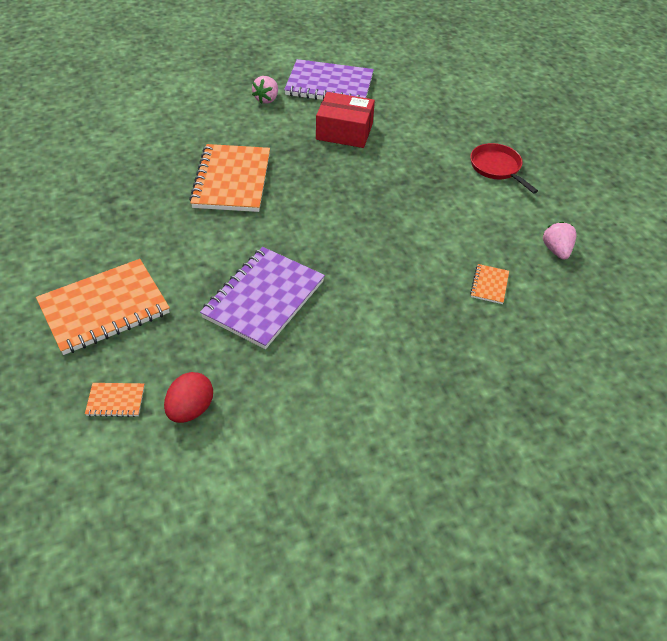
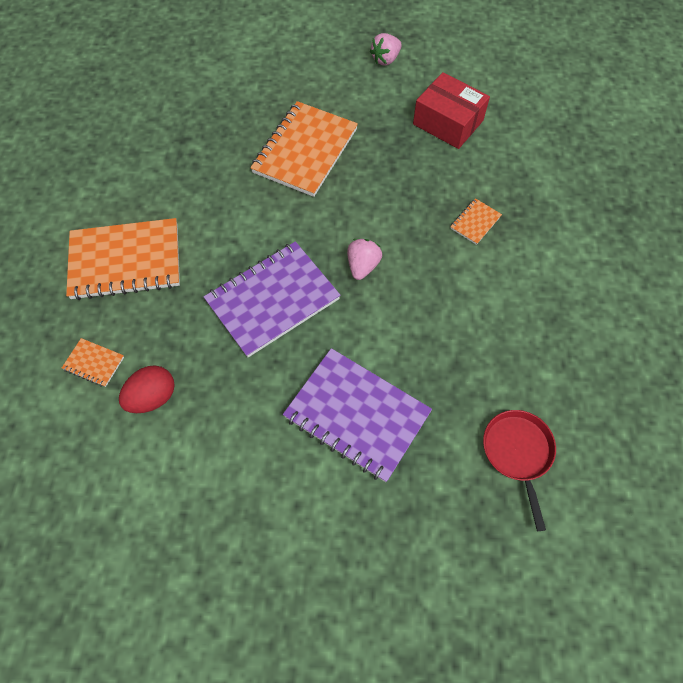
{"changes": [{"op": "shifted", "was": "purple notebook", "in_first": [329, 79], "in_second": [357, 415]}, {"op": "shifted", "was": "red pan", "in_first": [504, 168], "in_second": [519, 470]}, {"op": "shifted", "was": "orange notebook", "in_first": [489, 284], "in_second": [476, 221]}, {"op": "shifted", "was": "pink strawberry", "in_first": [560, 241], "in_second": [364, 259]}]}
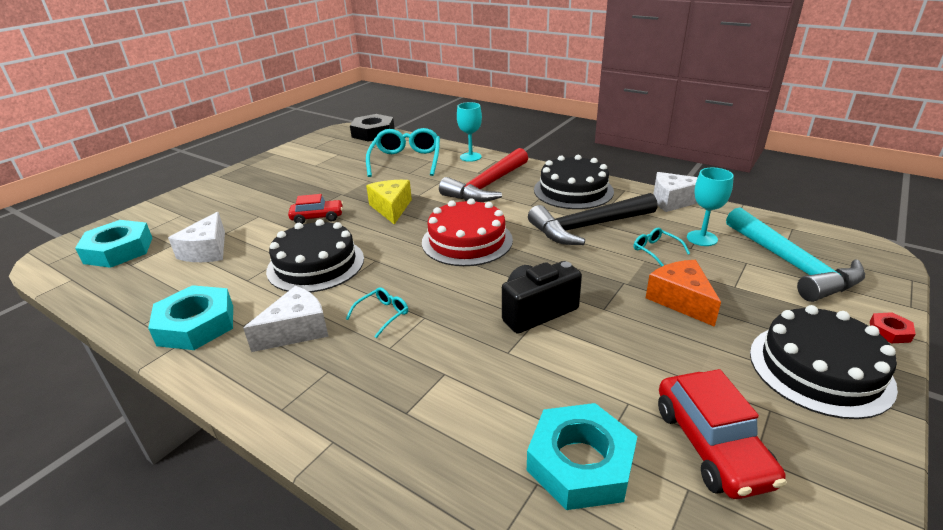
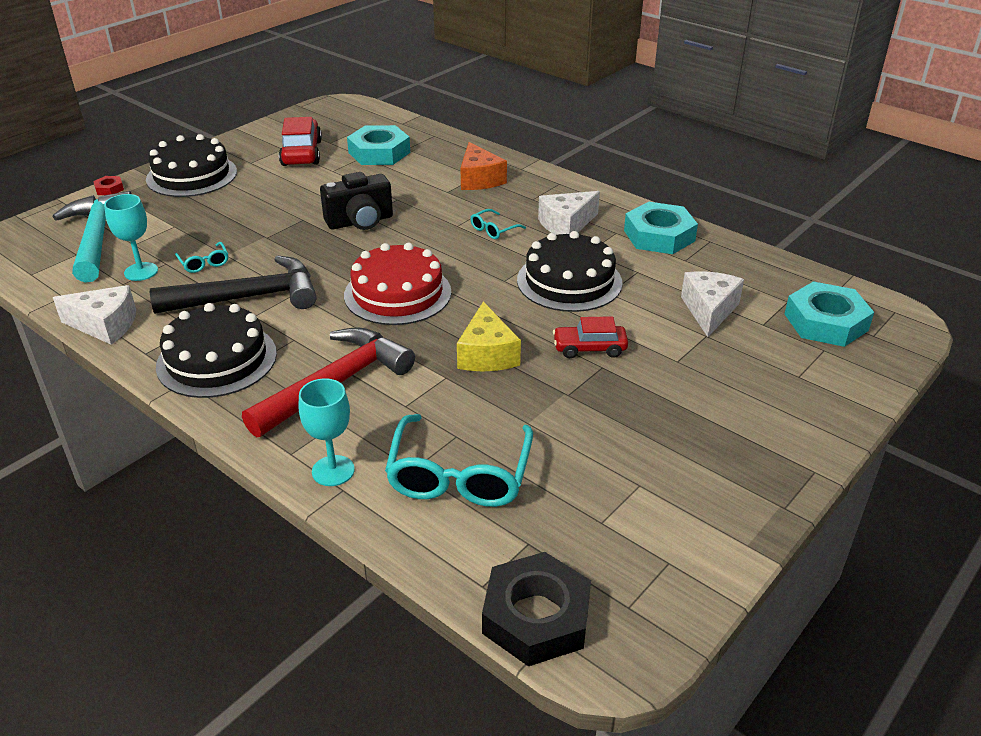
{"changes": [{"op": "shifted", "was": "orange cheese", "in_first": [683, 293], "in_second": [483, 166]}]}
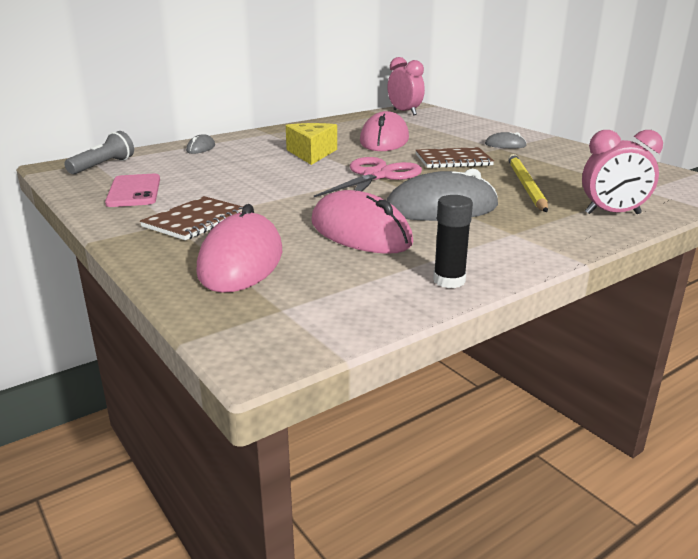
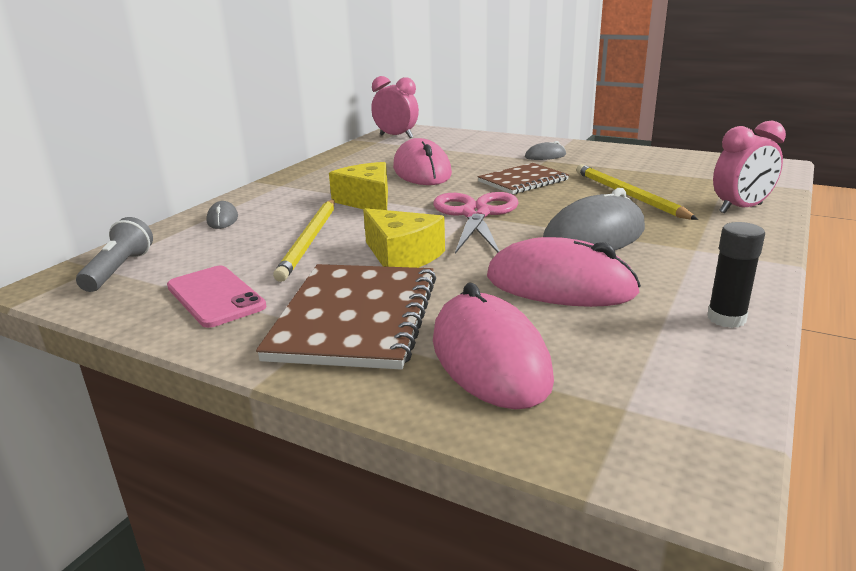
{"changes": [{"op": "new", "now": "yellow pencil", "in_second": [304, 240]}, {"op": "new", "now": "yellow cheese", "in_second": [404, 238]}, {"op": "scaled", "was": "brown notebook", "in_first": [191, 218], "in_second": [346, 317], "ratio": 1.58}]}
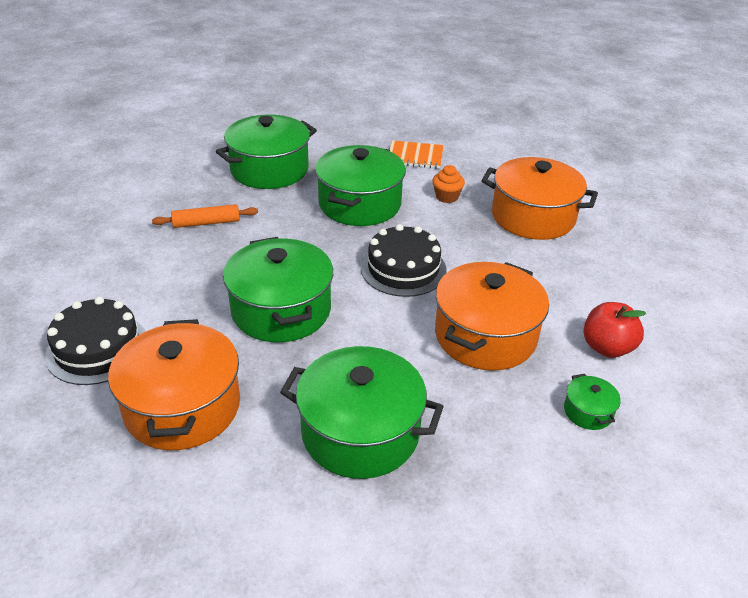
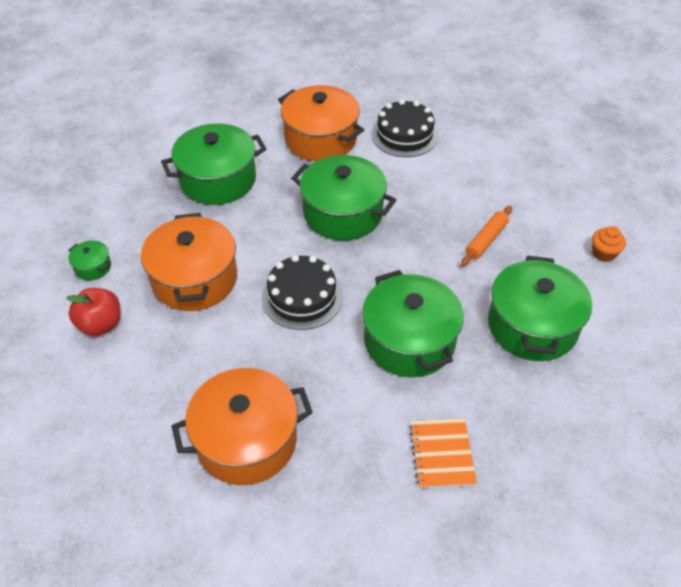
{"changes": [{"op": "shifted", "was": "orange cupcake", "in_first": [448, 184], "in_second": [609, 244]}, {"op": "rotated", "was": "orange notebook", "in_first": [417, 154], "in_second": [443, 453], "clockwise": -60}]}
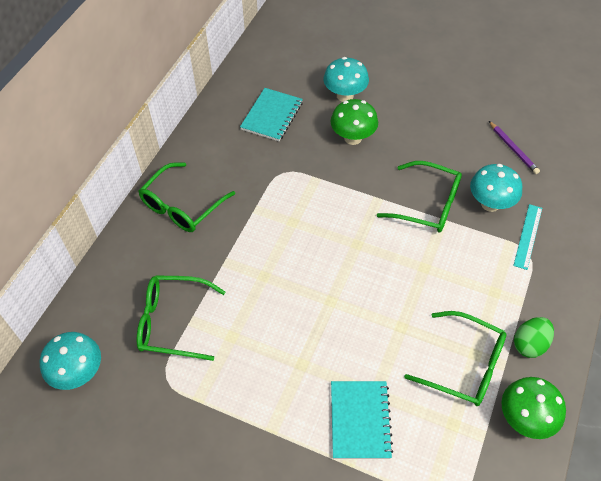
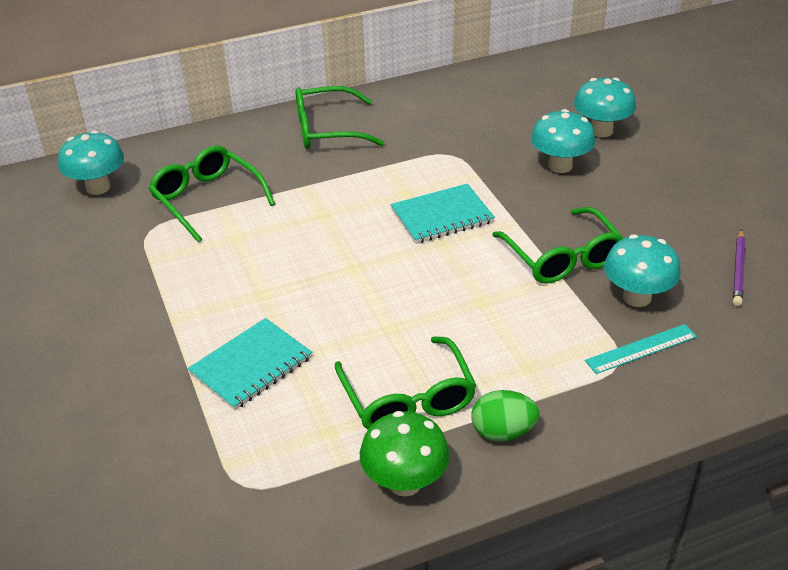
{"changes": [{"op": "shifted", "was": "turquoise notebook", "in_first": [271, 114], "in_second": [443, 214]}, {"op": "repainted", "was": "green mushroom", "now": "turquoise mushroom", "in_first": [354, 122], "in_second": [563, 141]}]}
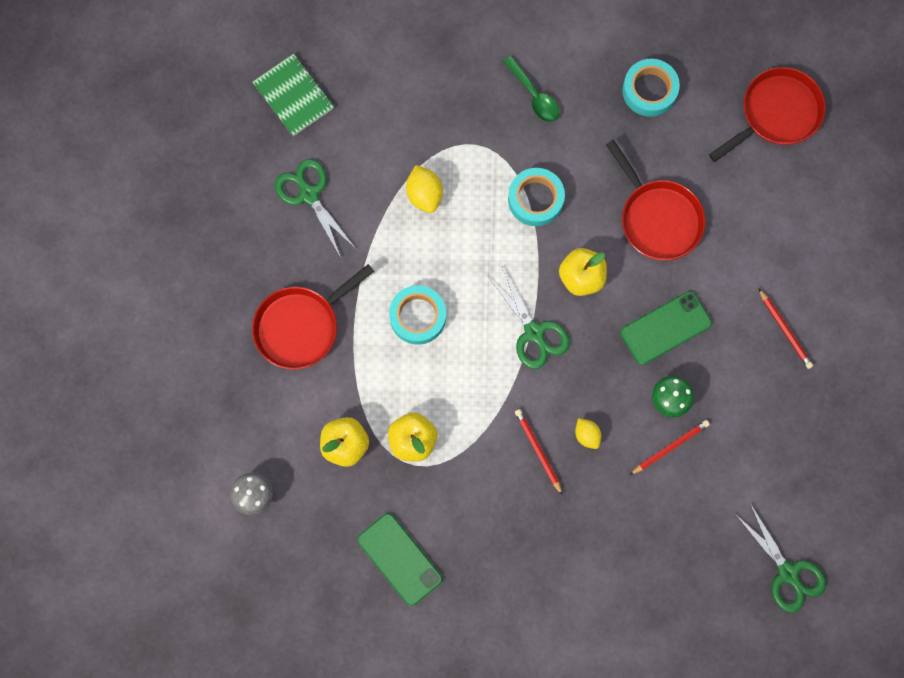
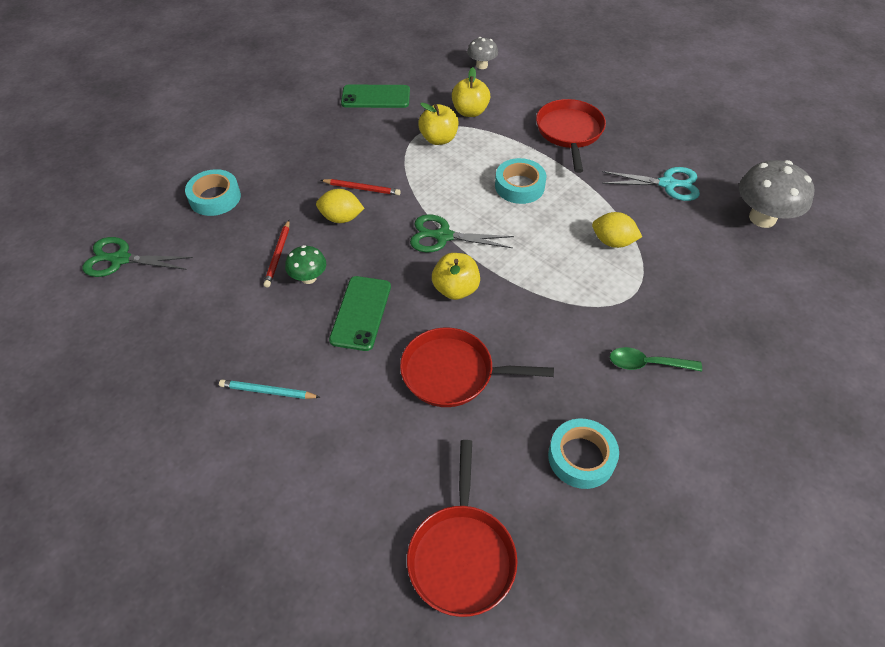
{"changes": [{"op": "shifted", "was": "turquoise tape", "in_first": [536, 197], "in_second": [213, 192]}, {"op": "swapped", "was": "green notebook", "now": "grey mushroom", "in_first": [293, 95], "in_second": [776, 194]}, {"op": "repainted", "was": "green scissors", "now": "turquoise scissors", "in_first": [315, 208], "in_second": [651, 184]}, {"op": "repainted", "was": "red pencil", "now": "turquoise pencil", "in_first": [785, 328], "in_second": [269, 389]}, {"op": "scaled", "was": "yellow lemon", "in_first": [588, 433], "in_second": [340, 206], "ratio": 1.52}]}
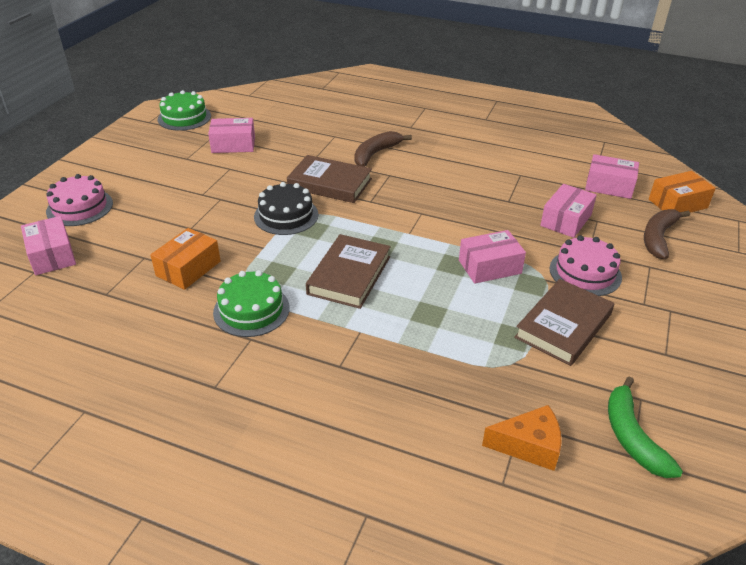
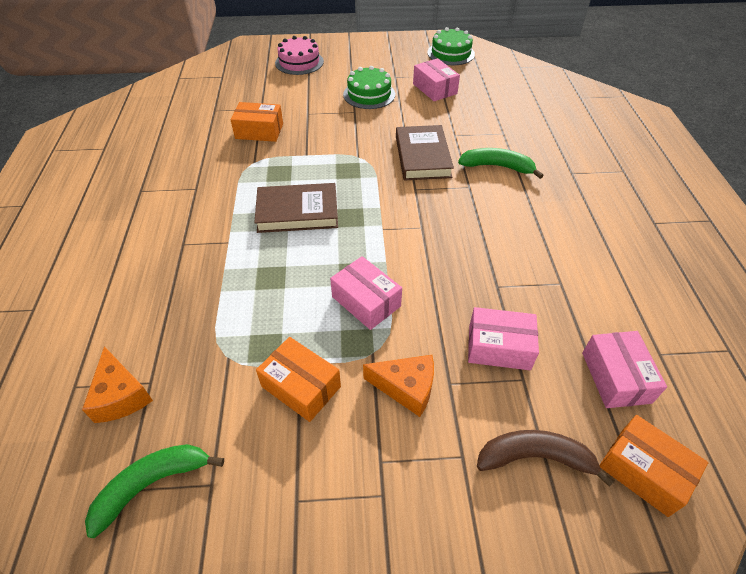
{"changes": [{"op": "gone", "was": "pink box", "in_first": [48, 245]}, {"op": "gone", "was": "black cake", "in_first": [286, 208]}, {"op": "shifted", "was": "green cake", "in_first": [251, 303], "in_second": [369, 87]}, {"op": "swapped", "was": "brown book", "now": "orange box", "in_first": [564, 322], "in_second": [298, 379]}, {"op": "swapped", "was": "pink cake", "now": "orange cheese", "in_first": [586, 265], "in_second": [398, 386]}, {"op": "repainted", "was": "brown banana", "now": "green banana", "in_first": [383, 149], "in_second": [501, 163]}]}
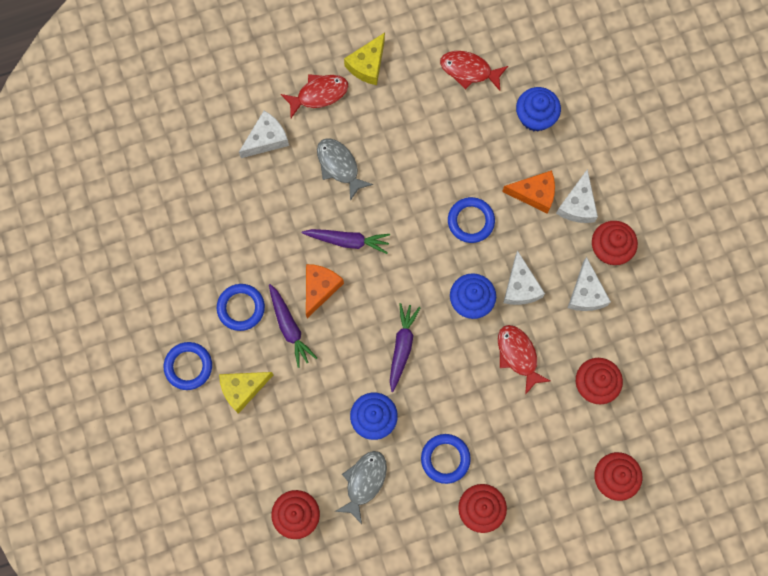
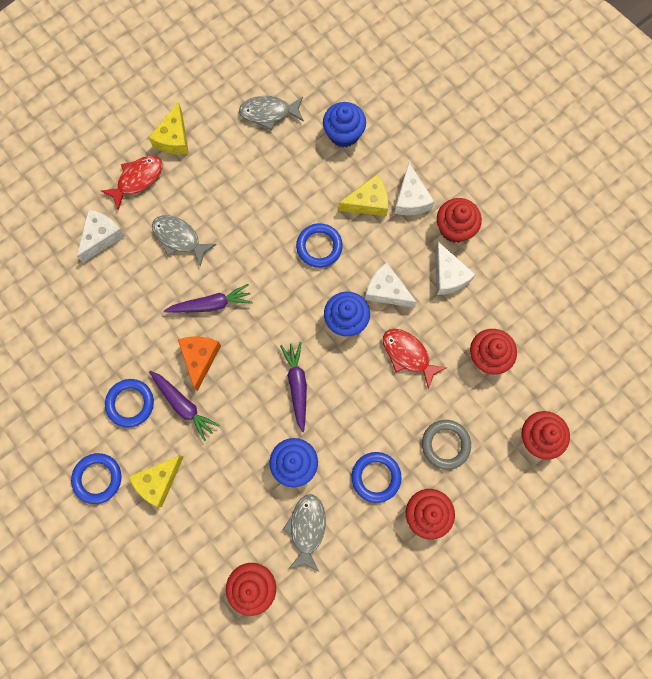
{"changes": [{"op": "new", "now": "grey ring", "in_second": [446, 445]}, {"op": "repainted", "was": "red fish", "now": "grey fish", "in_first": [474, 71], "in_second": [271, 113]}, {"op": "repainted", "was": "orange cheese", "now": "yellow cheese", "in_first": [528, 192], "in_second": [363, 195]}, {"op": "rotated", "was": "white cheese", "in_first": [524, 277], "in_second": [391, 285], "clockwise": 150}]}
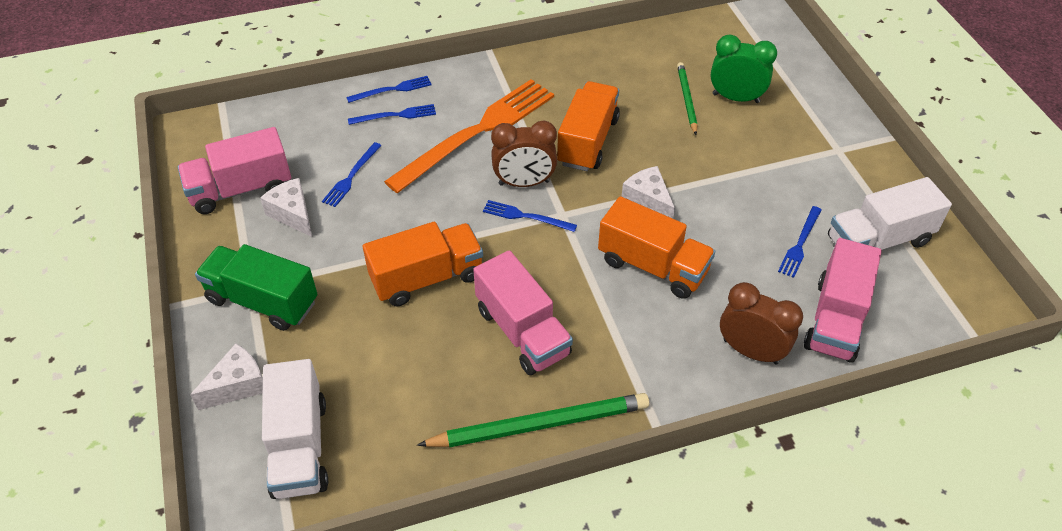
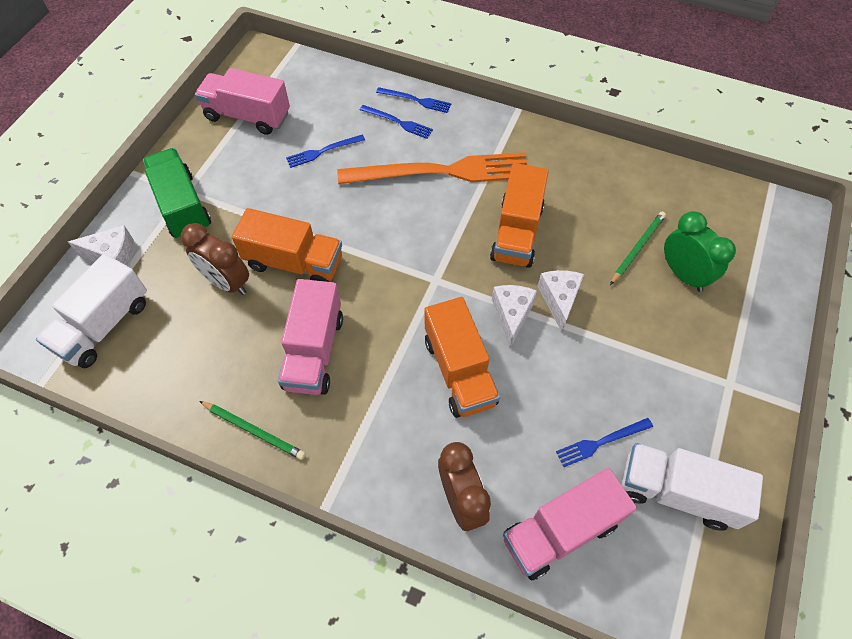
{"changes": [{"op": "gone", "was": "blue fork", "in_first": [530, 216]}, {"op": "shifted", "was": "white cheese", "in_first": [286, 207], "in_second": [560, 301]}, {"op": "shifted", "was": "brown clock", "in_first": [524, 153], "in_second": [215, 259]}, {"op": "rotated", "was": "orange truck", "in_first": [588, 126], "in_second": [519, 215], "clockwise": 135}, {"op": "scaled", "was": "green pencil", "in_first": [533, 420], "in_second": [252, 430], "ratio": 0.59}]}
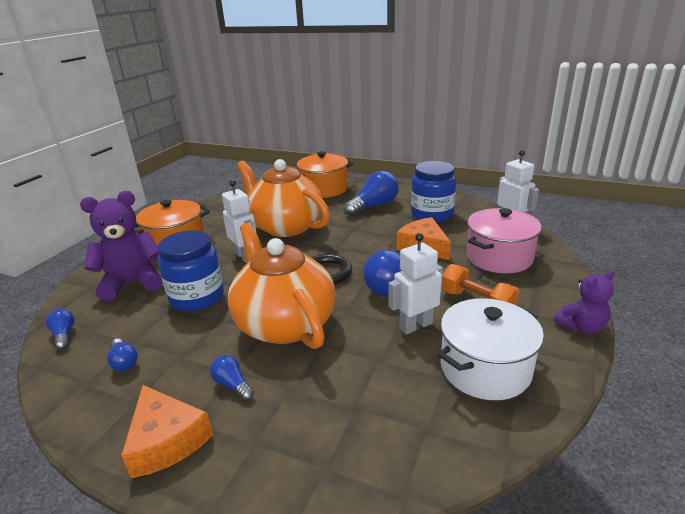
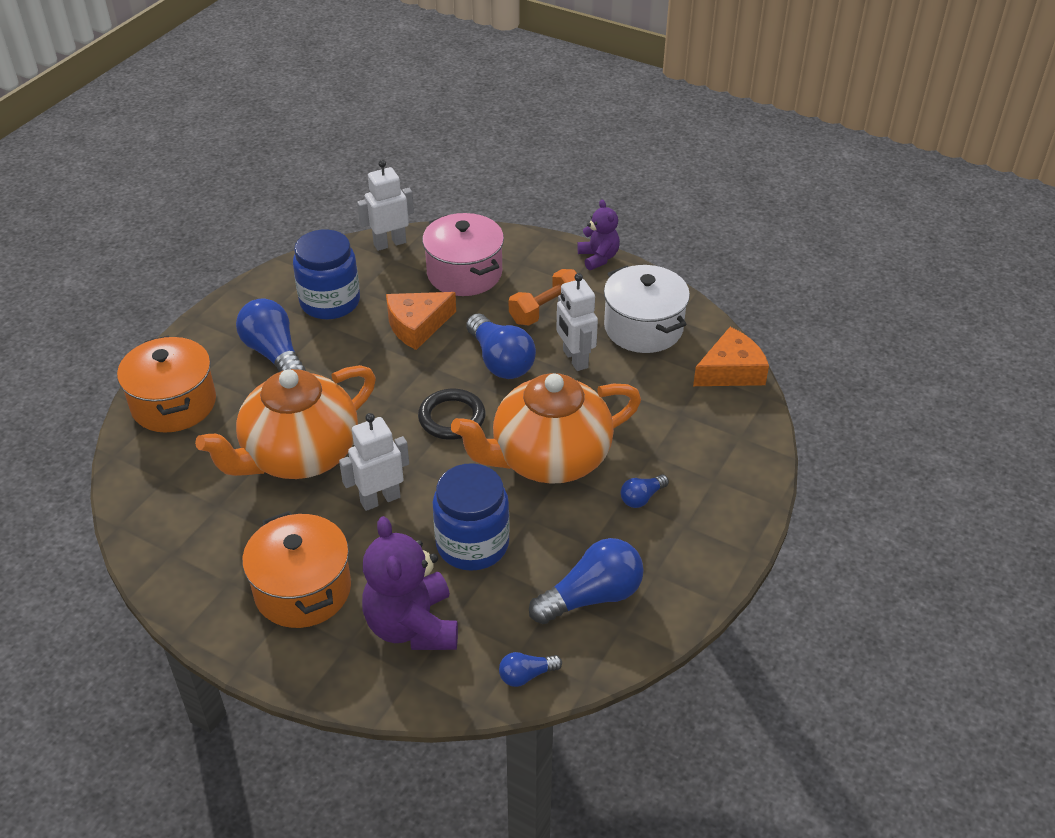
{"changes": [{"op": "shifted", "was": "orange cheese", "in_first": [167, 431], "in_second": [731, 356]}, {"op": "scaled", "was": "blue light bulb", "in_first": [122, 354], "in_second": [586, 581], "ratio": 1.96}]}
